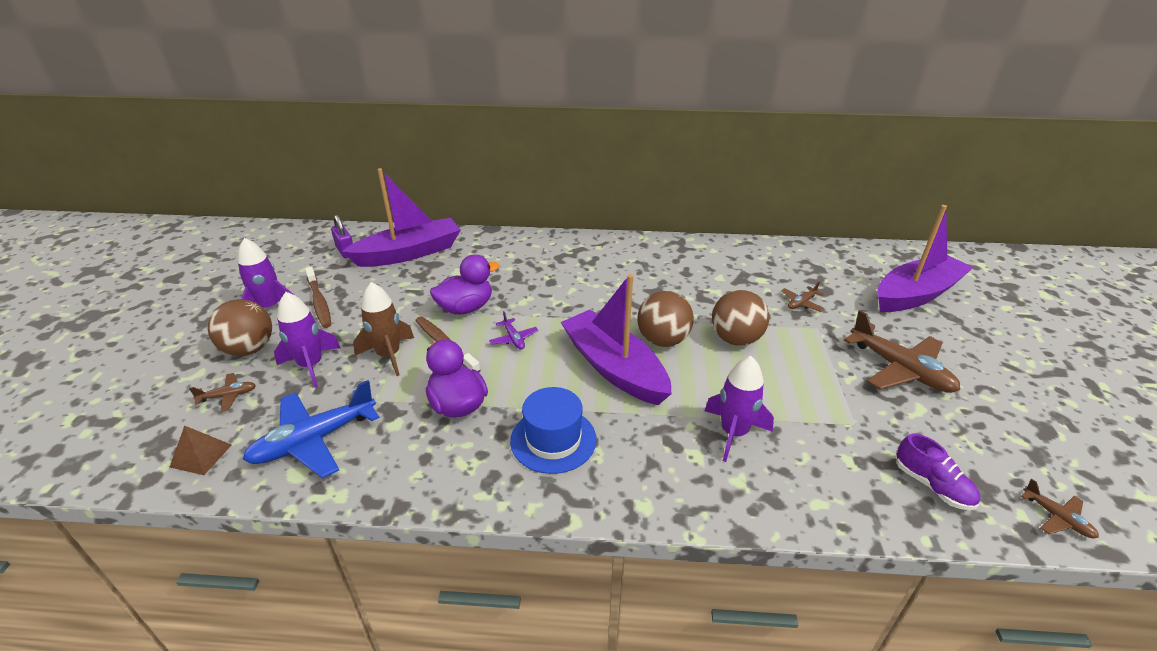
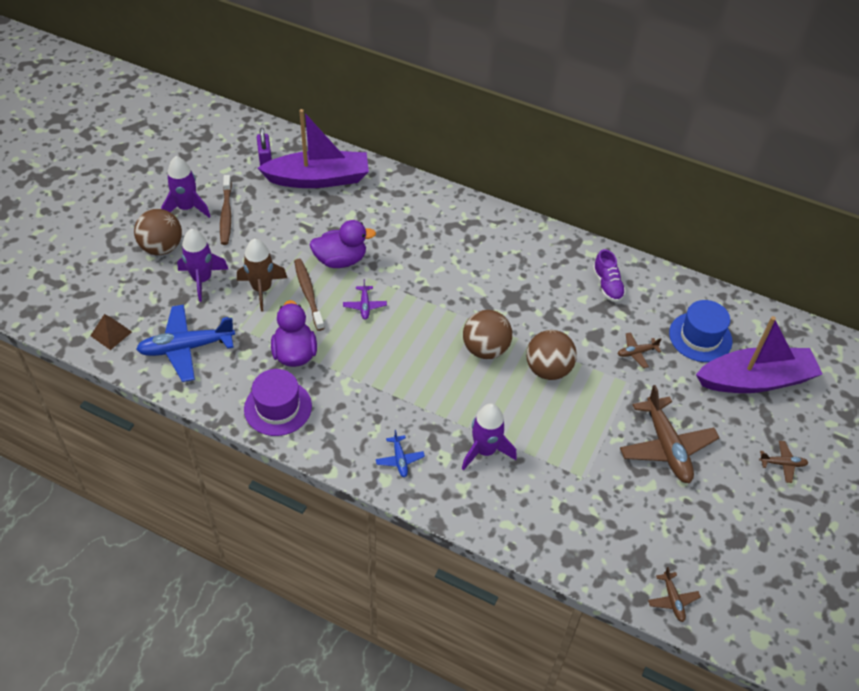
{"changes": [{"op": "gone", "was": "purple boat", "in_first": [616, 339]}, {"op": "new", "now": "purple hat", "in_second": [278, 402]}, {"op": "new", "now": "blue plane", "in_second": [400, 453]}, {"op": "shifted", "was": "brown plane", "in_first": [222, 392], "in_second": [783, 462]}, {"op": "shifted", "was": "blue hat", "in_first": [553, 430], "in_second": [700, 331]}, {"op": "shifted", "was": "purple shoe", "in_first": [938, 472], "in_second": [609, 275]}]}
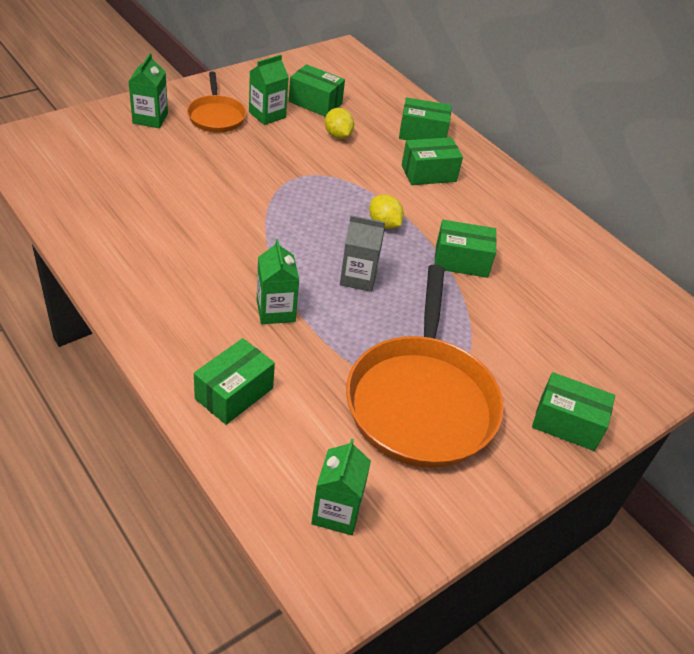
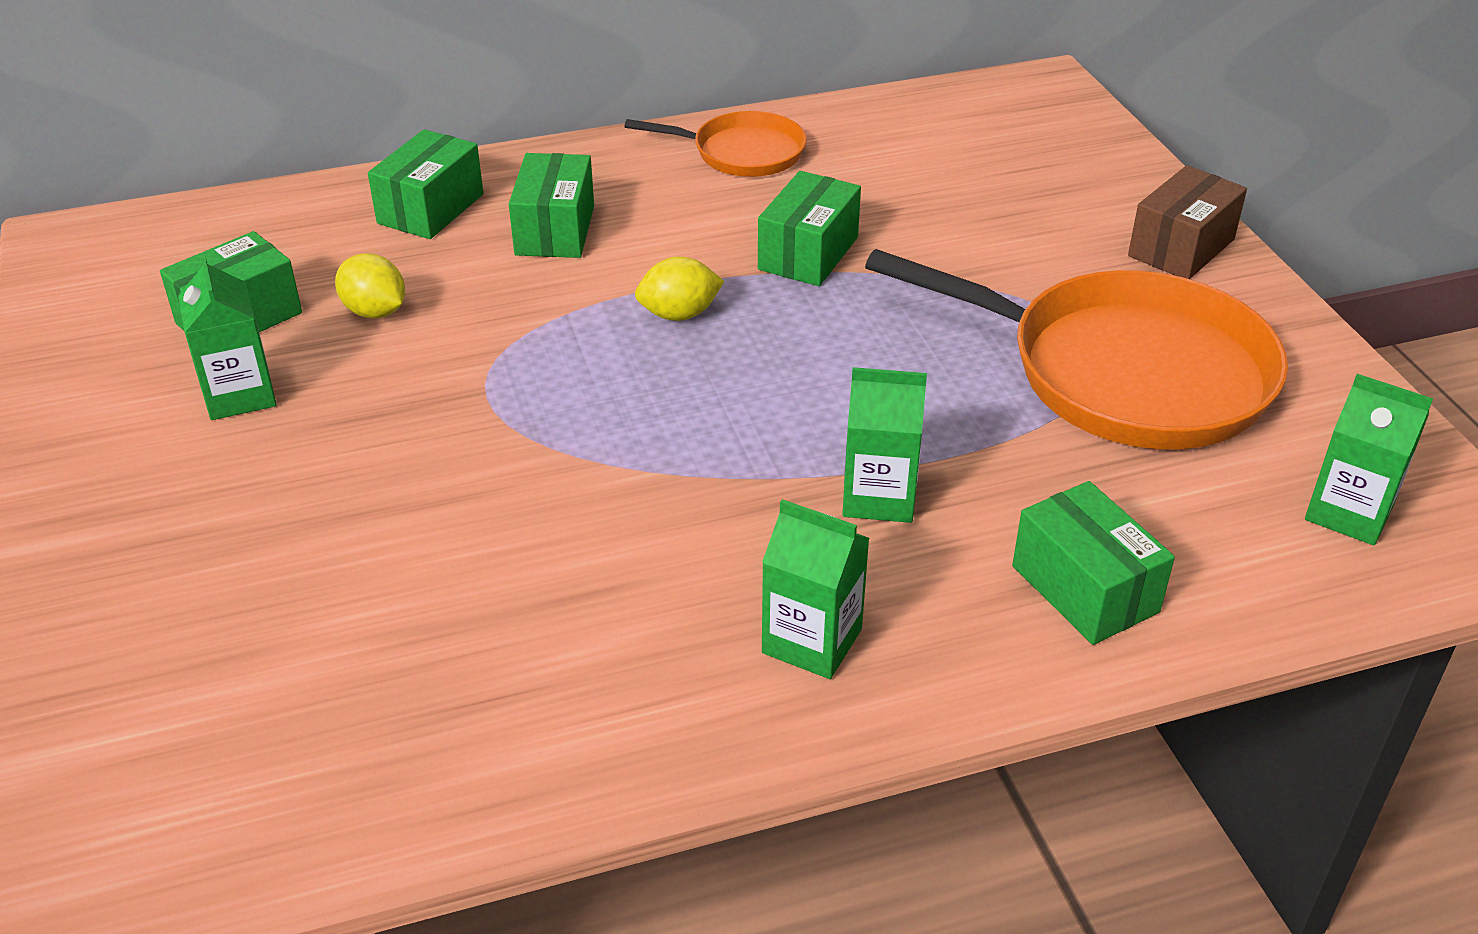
{"changes": [{"op": "gone", "was": "grey carton", "in_first": [362, 253]}, {"op": "shifted", "was": "green carton", "in_first": [148, 90], "in_second": [815, 589]}, {"op": "shifted", "was": "orange pan", "in_first": [216, 102], "in_second": [715, 144]}, {"op": "repainted", "was": "green box", "now": "brown box", "in_first": [573, 411], "in_second": [1187, 222]}, {"op": "rotated", "was": "yellow lemon", "in_first": [339, 123], "in_second": [370, 285], "clockwise": 45}]}
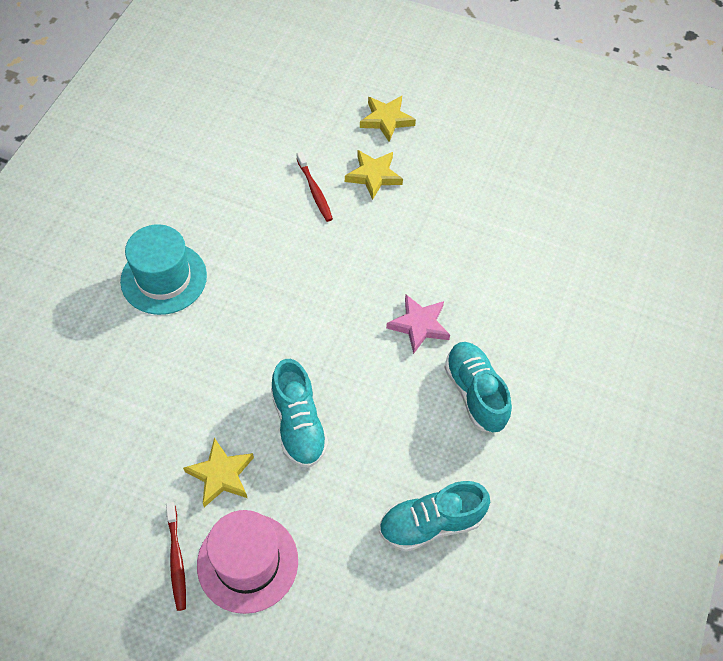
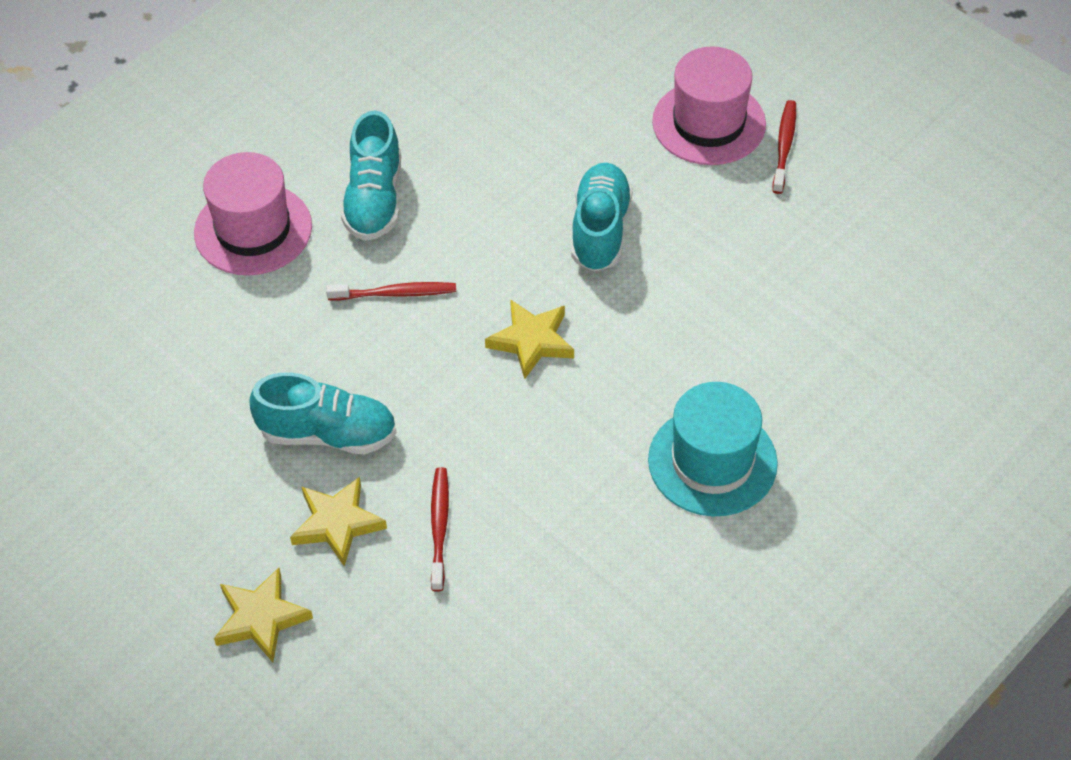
{"changes": [{"op": "new", "now": "pink hat", "in_second": [253, 213]}, {"op": "shifted", "was": "yellow star", "in_first": [218, 472], "in_second": [529, 339]}, {"op": "shifted", "was": "turquoise shoe", "in_first": [434, 516], "in_second": [323, 413]}, {"op": "swapped", "was": "pink star", "now": "red toothbrush", "in_first": [418, 324], "in_second": [391, 291]}]}
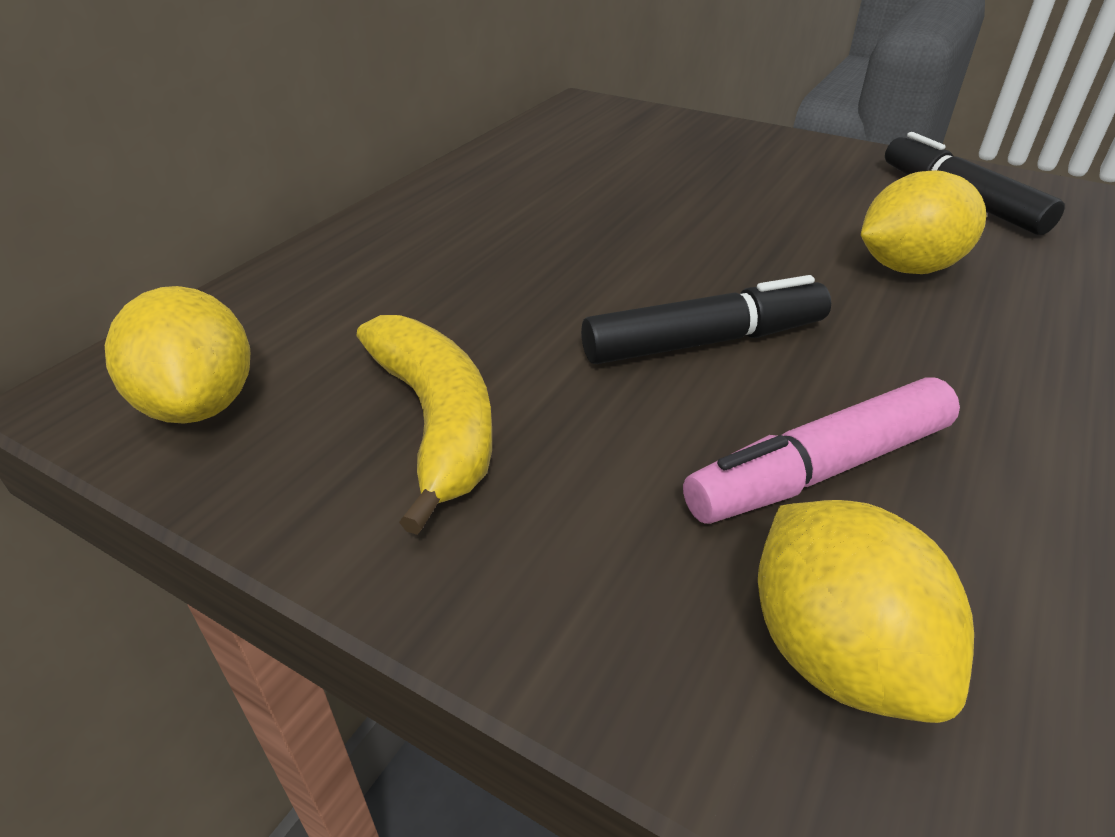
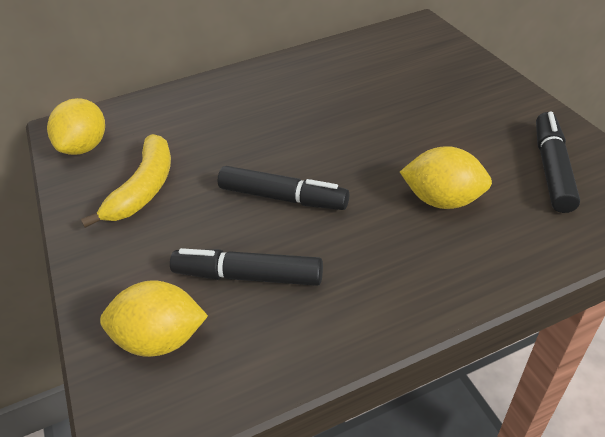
{"changes": [{"op": "repainted", "was": "pink marker", "now": "black marker", "in_first": [821, 451], "in_second": [246, 267]}, {"op": "rotated", "was": "yellow lemon", "in_first": [866, 611], "in_second": [154, 318], "clockwise": 75}]}
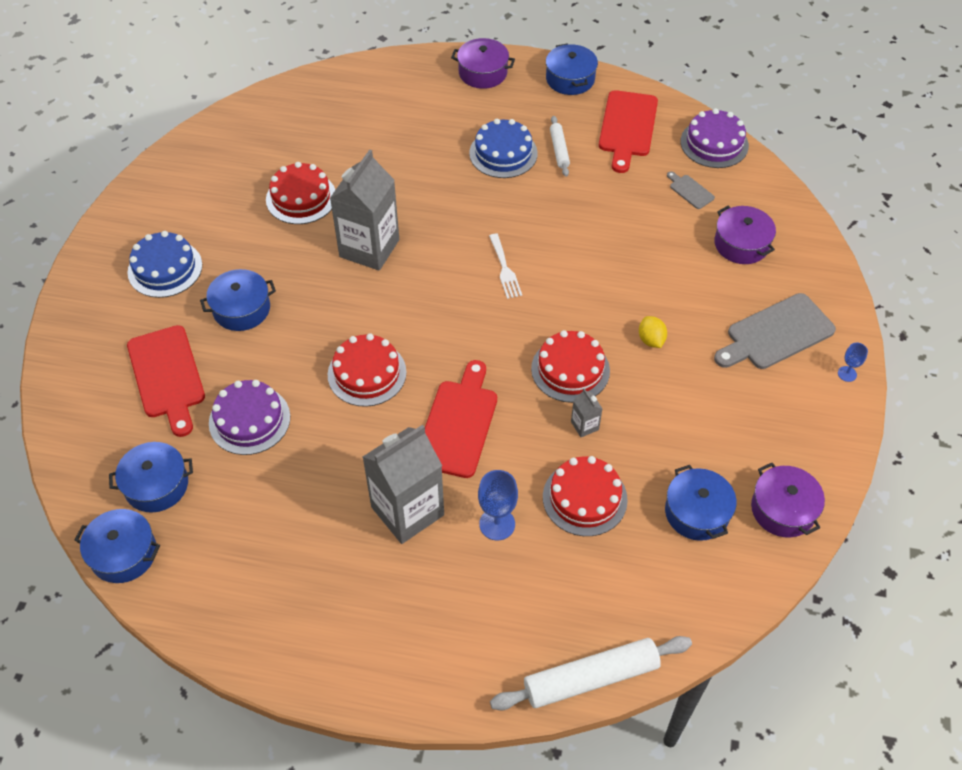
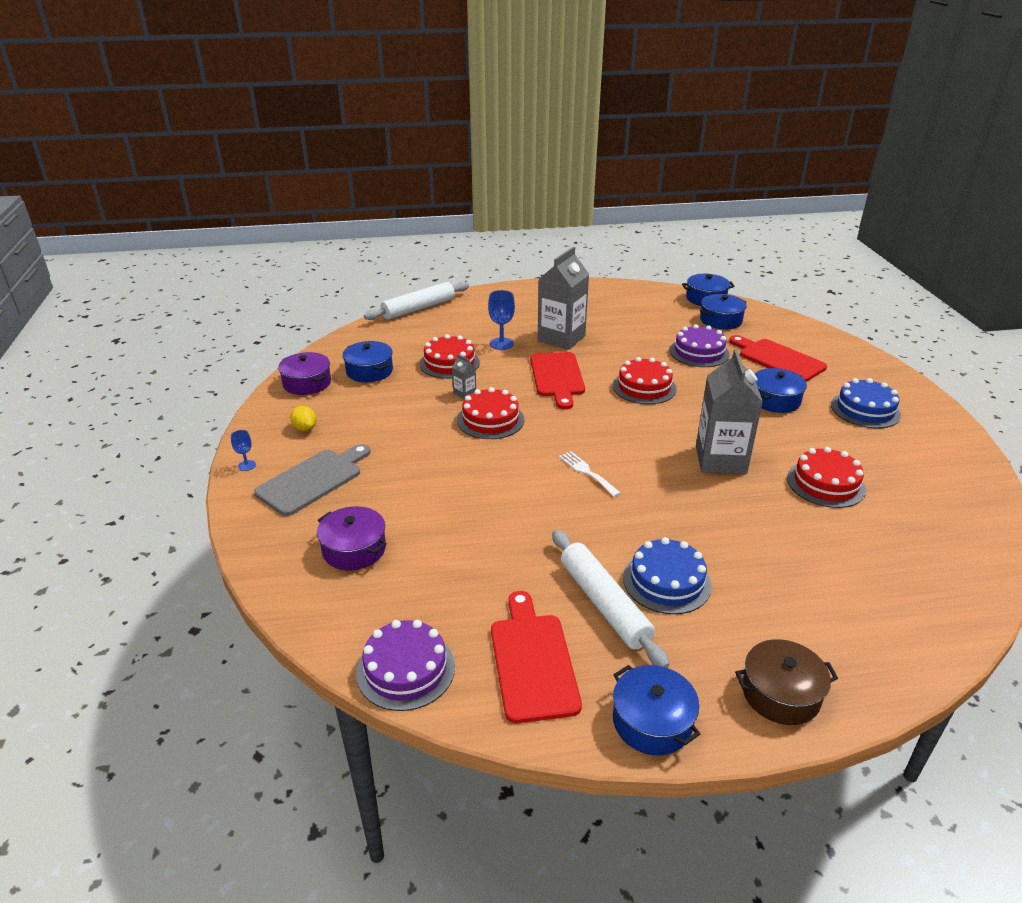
{"changes": [{"op": "gone", "was": "grey cutting board", "in_first": [691, 190]}, {"op": "shifted", "was": "yellow lemon", "in_first": [653, 332], "in_second": [303, 418]}, {"op": "repainted", "was": "purple pot", "now": "brown pot", "in_first": [483, 63], "in_second": [786, 682]}, {"op": "scaled", "was": "white rolling pin", "in_first": [560, 146], "in_second": [610, 599], "ratio": 1.85}]}
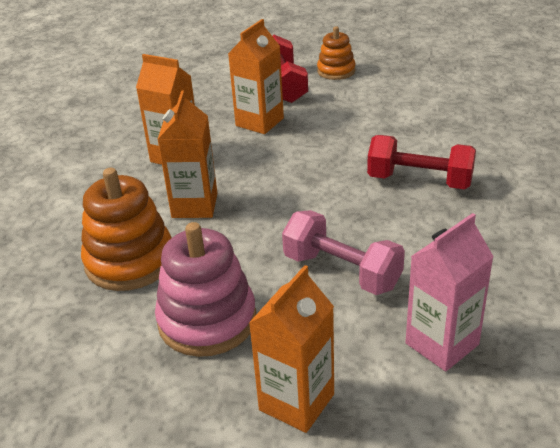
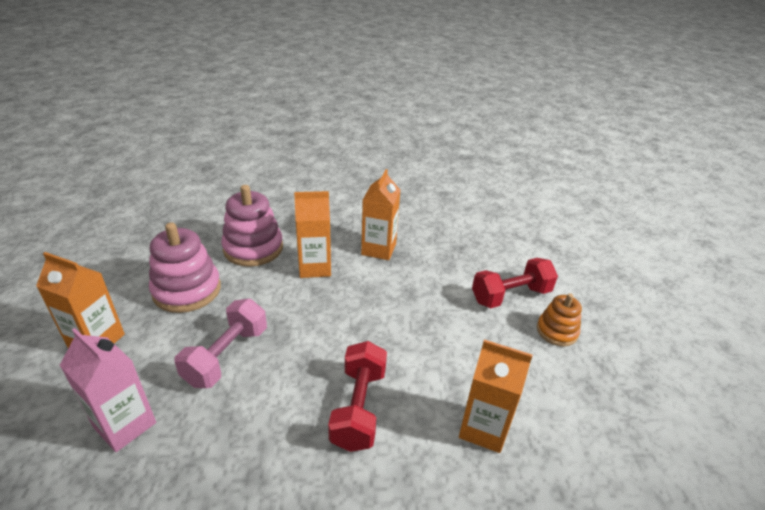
{"changes": [{"op": "shifted", "was": "orange carton", "in_first": [256, 76], "in_second": [496, 396]}, {"op": "repainted", "was": "orange stacking toy", "now": "pink stacking toy", "in_first": [126, 229], "in_second": [252, 226]}]}
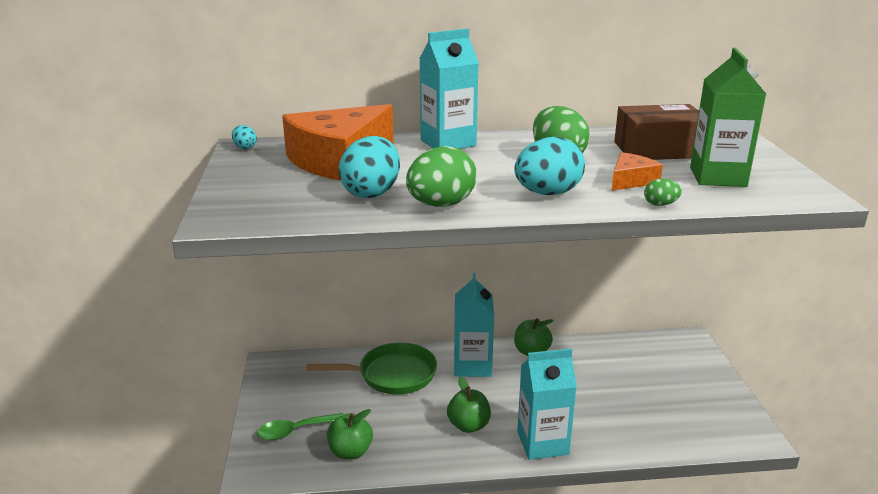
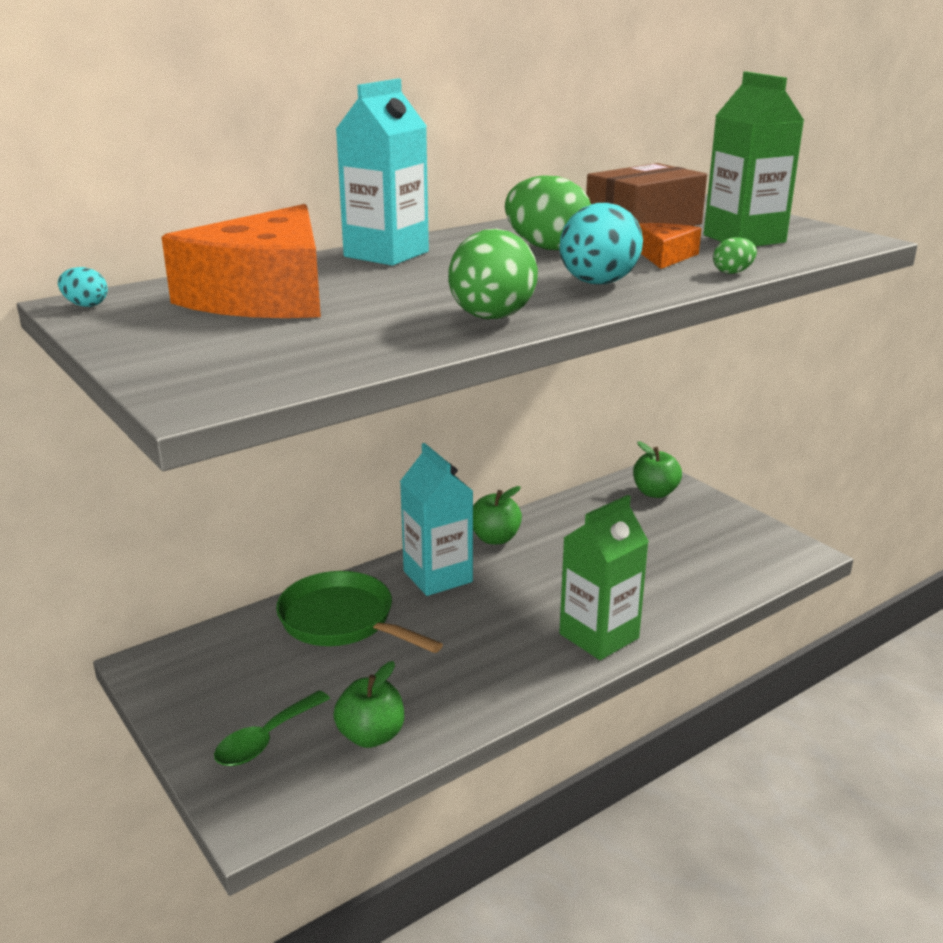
{"changes": [{"op": "gone", "was": "turquoise egg", "in_first": [369, 167]}, {"op": "shifted", "was": "green apple", "in_first": [469, 405], "in_second": [657, 469]}, {"op": "repainted", "was": "turquoise carton", "now": "green carton", "in_first": [547, 404], "in_second": [604, 577]}, {"op": "rotated", "was": "green pan", "in_first": [371, 368], "in_second": [359, 612], "clockwise": -105}]}
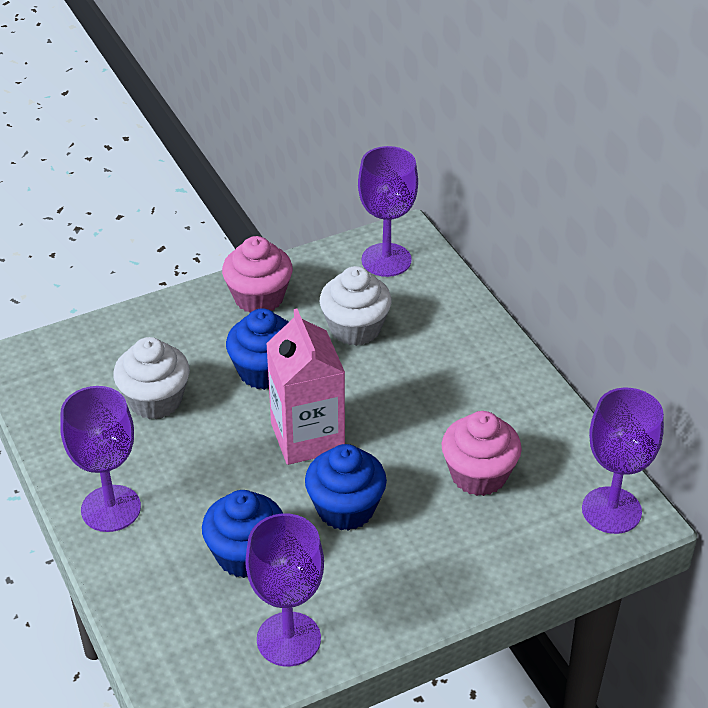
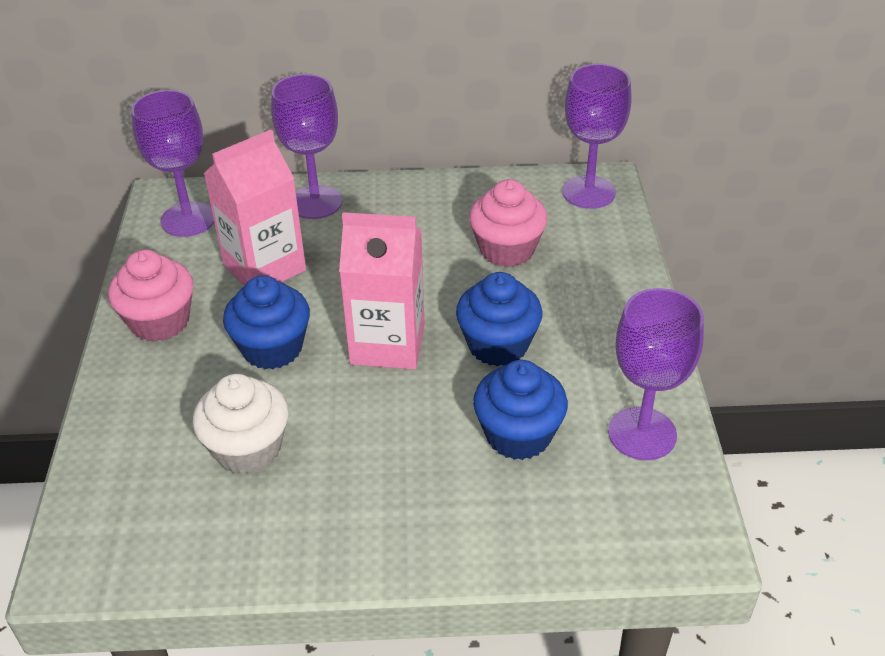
{"changes": [{"op": "shifted", "was": "purple goblet", "in_first": [100, 459], "in_second": [306, 146]}, {"op": "swapped", "was": "white cupcake", "now": "pink carton", "in_first": [356, 306], "in_second": [255, 208]}]}
